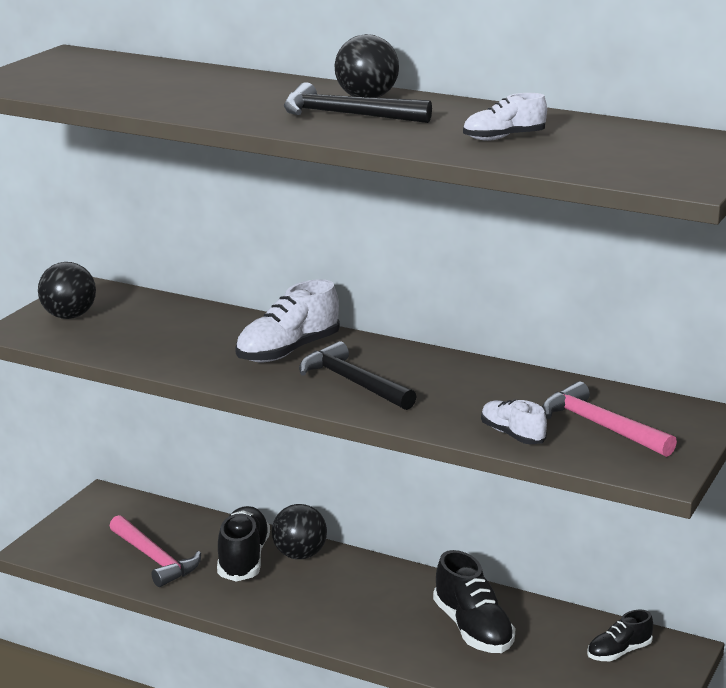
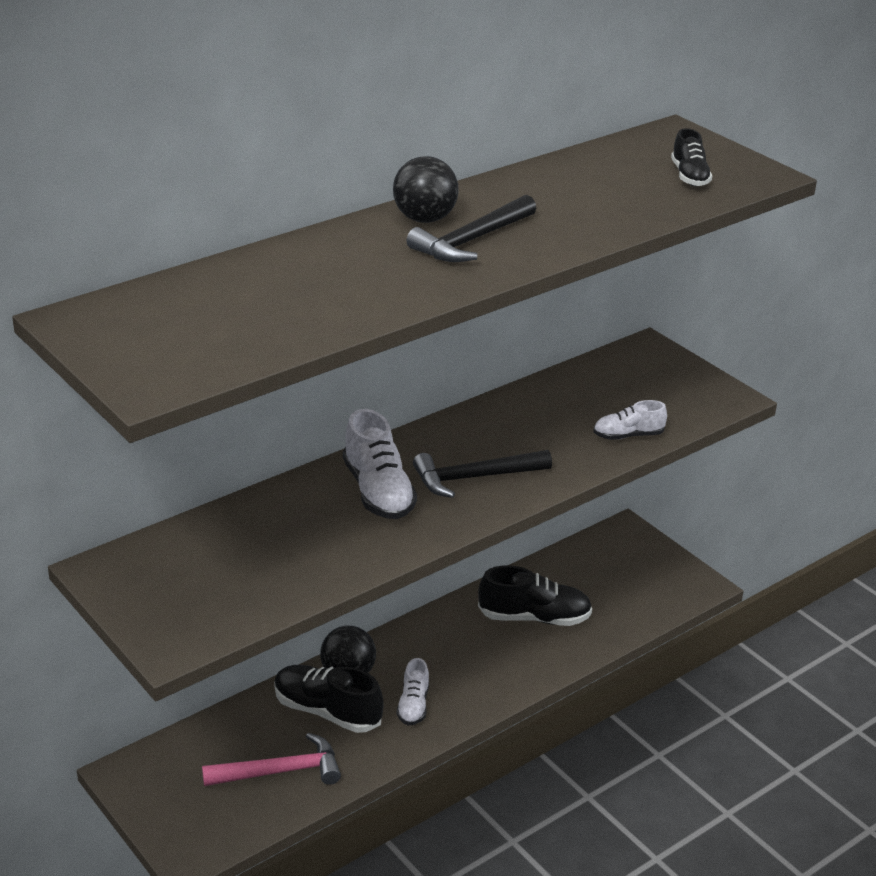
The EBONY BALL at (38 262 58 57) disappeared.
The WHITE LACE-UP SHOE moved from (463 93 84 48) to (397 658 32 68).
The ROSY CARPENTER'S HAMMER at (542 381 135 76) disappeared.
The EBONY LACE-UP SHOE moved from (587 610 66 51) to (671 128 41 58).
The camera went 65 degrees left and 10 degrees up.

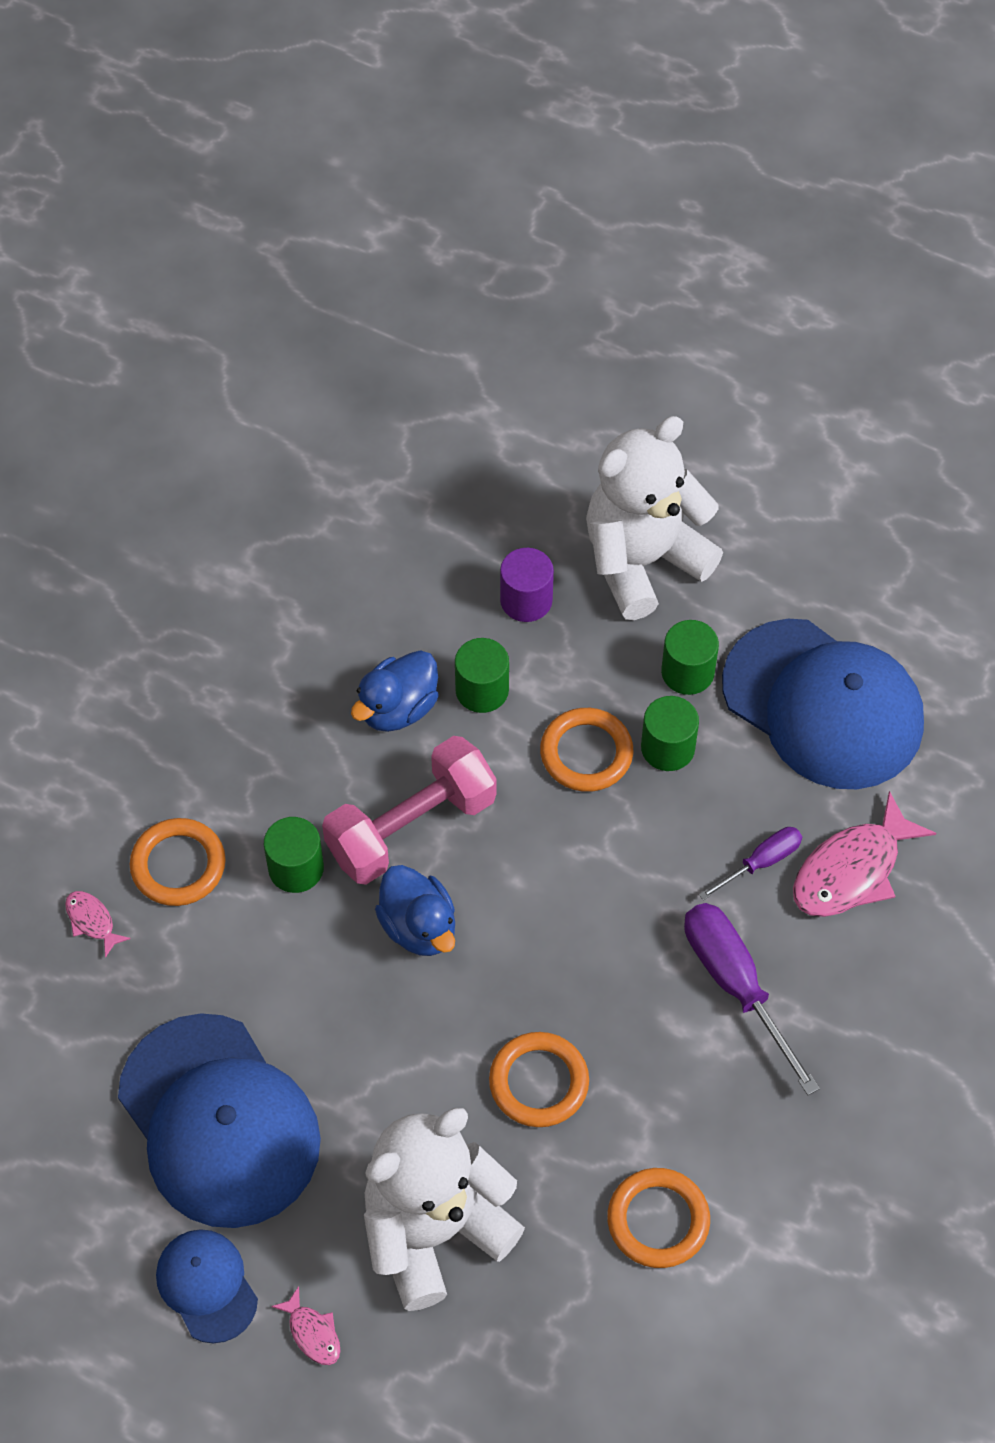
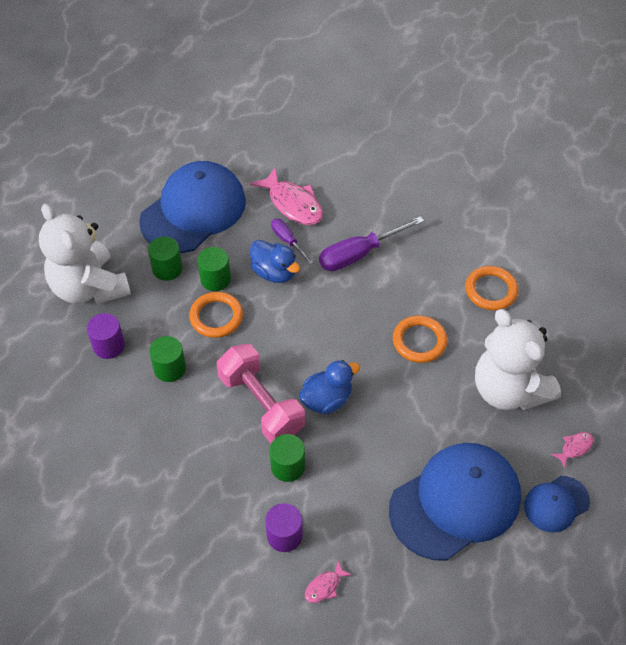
The ORANGE RING at (130 818 96 88) was replaced by the VIOLET CYLINDER at (265 503 38 49).
The COBALT RUBBER DUCK moved from (351 650 88 82) to (250 240 50 43).
The camera went 90 degrees left and 5 degrees down.

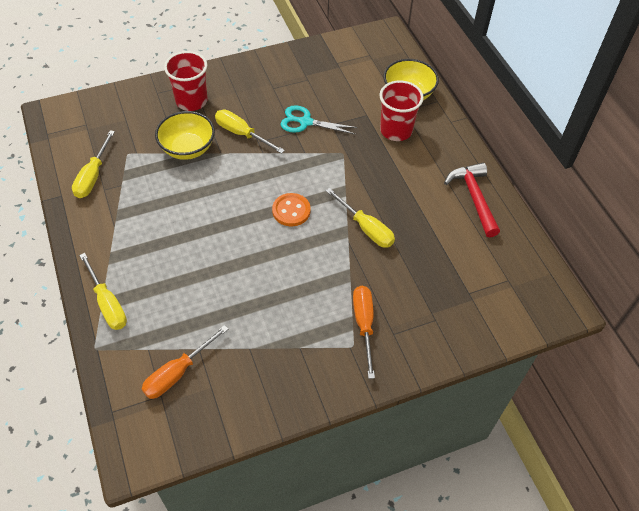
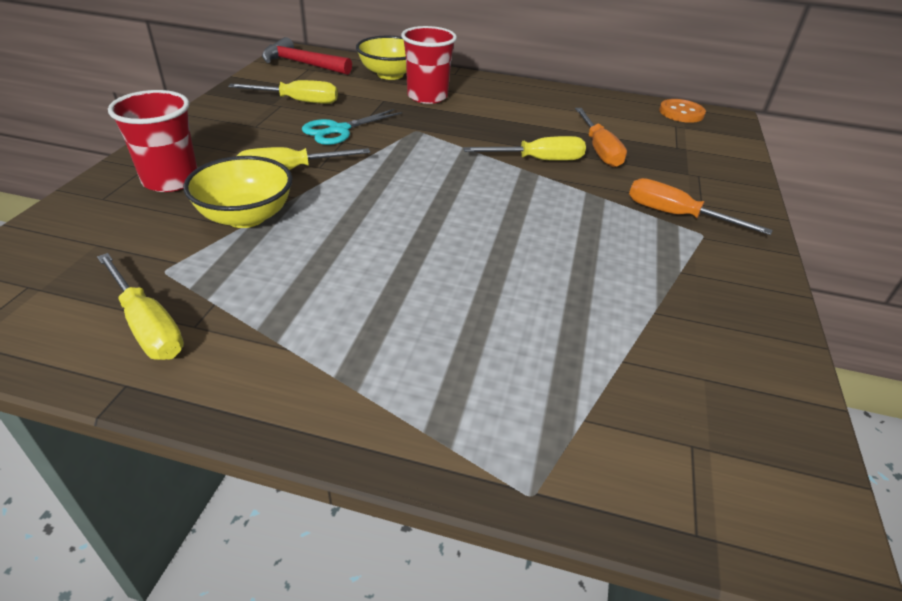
The BRIGHT YELLOW FLAT SCREWDRIVER moved from (79 253 48 77) to (228 80 110 24).
The ORANGE FLAT SCREWDRIVER moved from (142 325 86 74) to (575 108 52 59).
The ORANGE SEWING BUTTON moved from (272 193 39 33) to (659 99 47 24).
The SCARLET CARPENTER'S HAMMER moved from (444 162 56 75) to (262 37 90 38).
The camera went 55 degrees left and 15 degrees down.

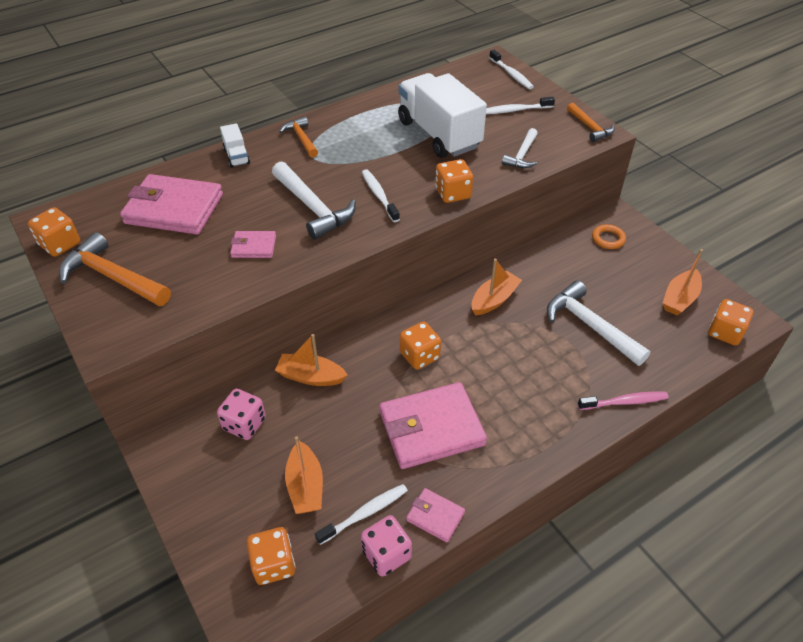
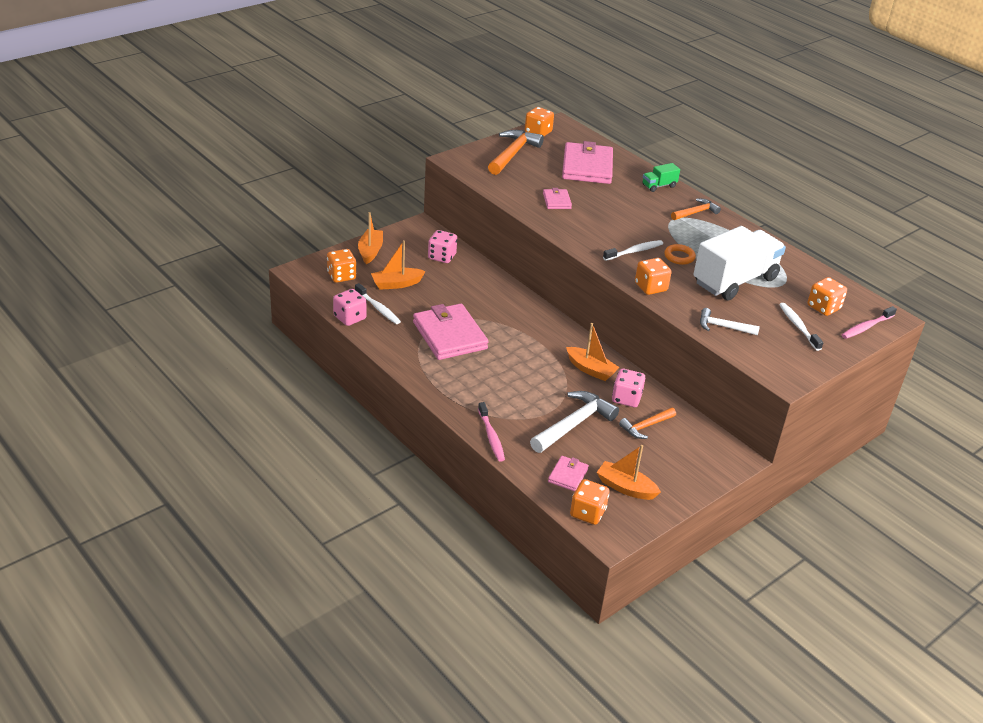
The WHITE LORRY at (220 123 30 45) became the GREEN LORRY at (642 163 38 29).
The WHITE CARPENTER'S HAMMER at (272 162 84 78) disappeared.
The ORANGE BOAT moved from (275 334 72 52) to (358 212 25 52).
The ORANGE GAME DIE moved from (400 321 41 49) to (808 277 39 39).
The ROSY CARD WALLET moved from (406 488 59 54) to (548 456 41 35).
The WHITE DENTAL BRUSH at (489 50 45 39) became the ROSY DENTAL BRUSH at (842 306 55 33).
The ORANGE CARPENTER'S HAMMER moved from (567 103 47 39) to (619 407 57 32).
The ORANGE RING moved from (592 224 34 25) to (664 244 32 21).
The ROSY GAME DIE at (612 368 33 39) appeared.
The camera went 80 degrees right and 10 degrees down.

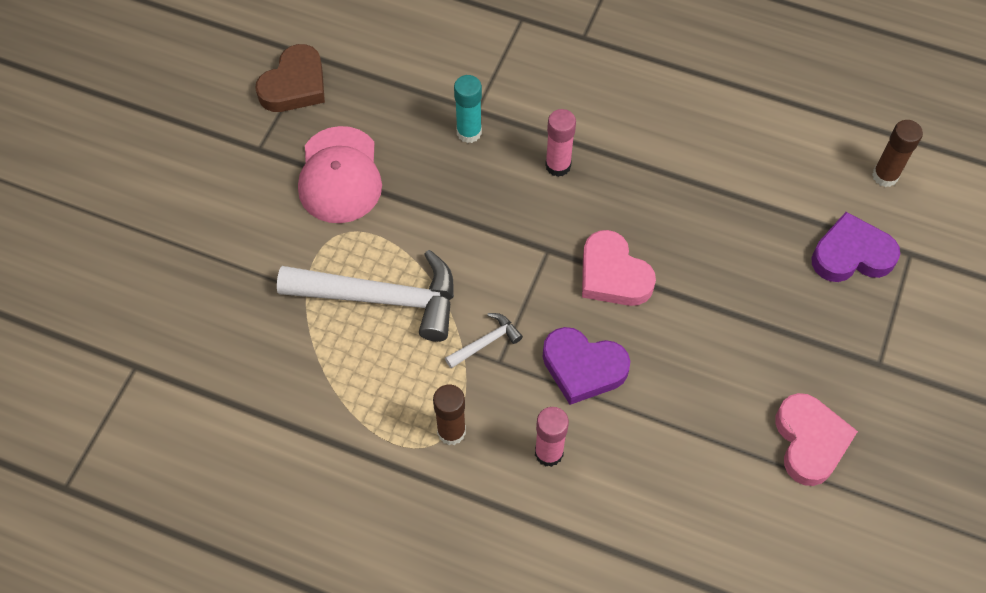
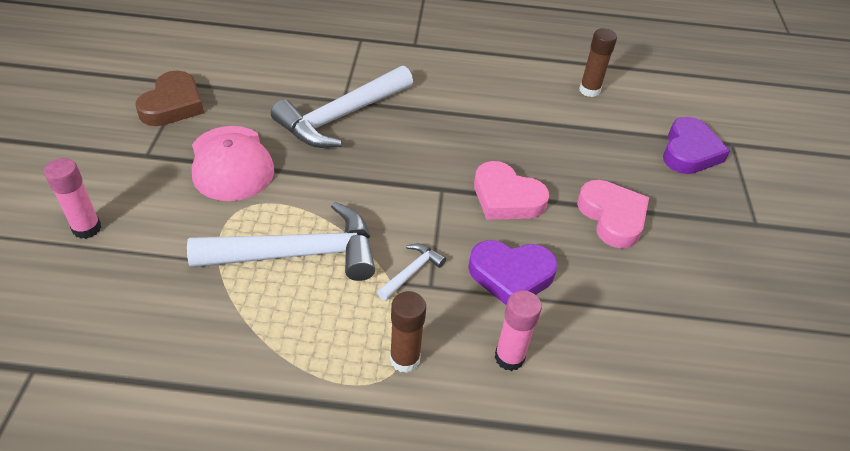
The AQUA GLUE at (454 75 28 68) was replaced by the WHITE CARPENTER'S HAMMER at (271 66 142 82).
The ROSY GLUE moved from (545 109 31 68) to (44 158 57 81).
The ROSY HEART moved from (775 393 83 93) to (577 180 72 69).
The VIOLET HEART at (812 212 88 70) turned 135 degrees clockwise.
The DARK BROWN GLUE moved from (872 120 51 67) to (579 28 38 69).
The camera went 20 degrees left and 15 degrees down.

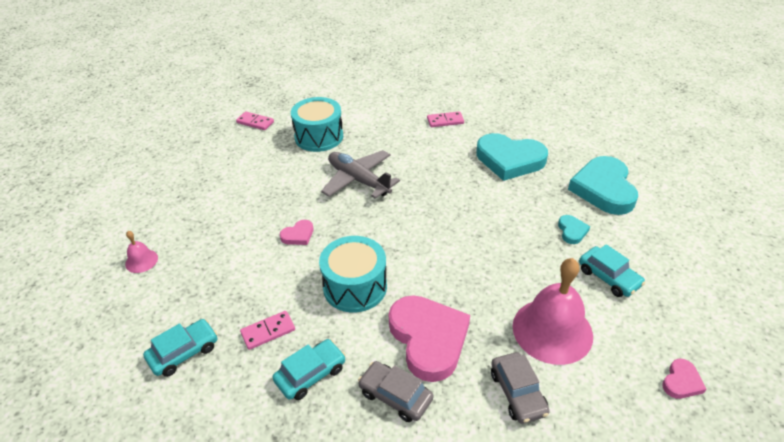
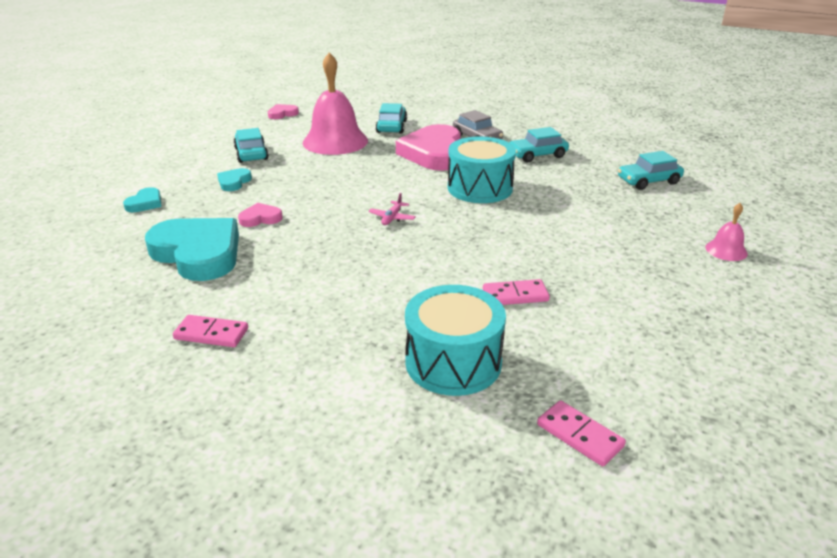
The ROSY DOMINO PIECE moved from (240 311 55 39) to (483 279 67 26).
The ROSY HEART moved from (280 220 33 25) to (238 203 45 24).
The GRAY AEROPLANE at (321 150 79 49) disappeared.
The GRAY TOY CAR at (491 352 59 72) became the AQUA TOY CAR at (376 103 31 31).
The AQUA HEART at (568 156 70 59) changed to 0.44 times the size.
The ROSY AEROPLANE at (368 193 48 32) appeared.
The camera went 160 degrees left and 10 degrees down.

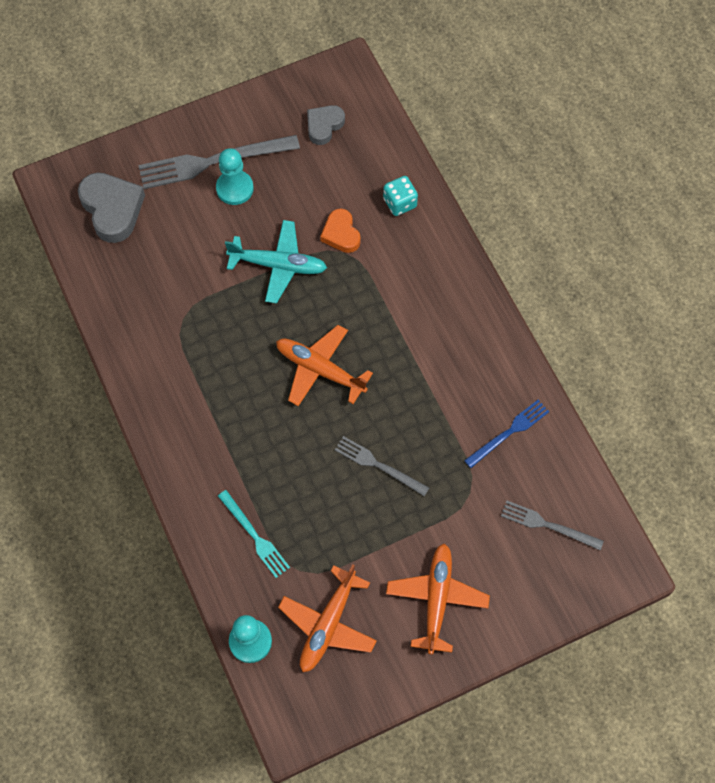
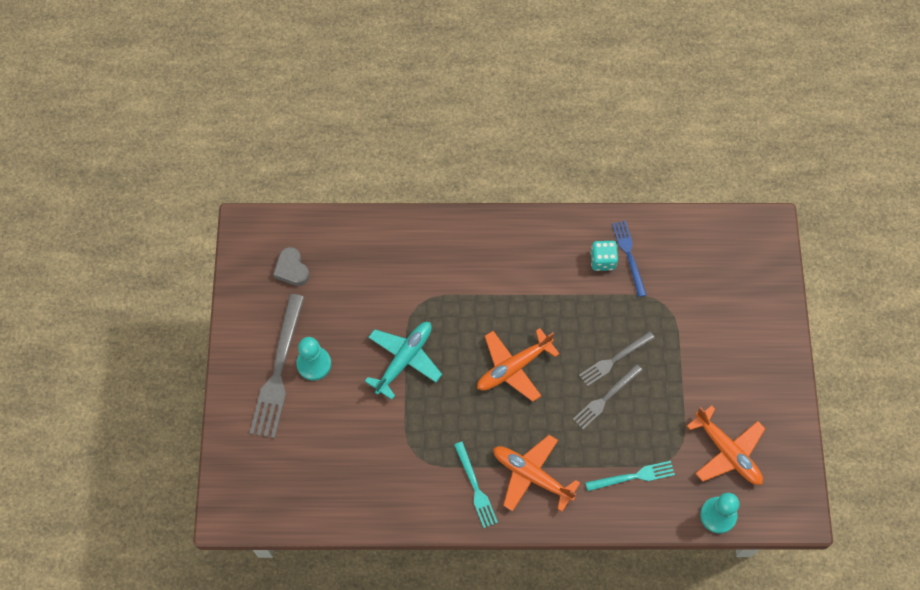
The GRAY HEART at (78 173 67 70) disappeared.
The ORANGE HEART at (320 208 41 45) disappeared.
The AQUA GAME DIE moved from (383 176 35 40) to (590 241 28 30).
The ORANGE AEROPLANE moved from (386 543 104 111) to (493 435 87 77).
The GRAY FORK moved from (501 501 103 49) to (573 364 70 65).
The AQUA FORK at (454 442 44 86) appeared.
The camera went 65 degrees left and 0 degrees up.

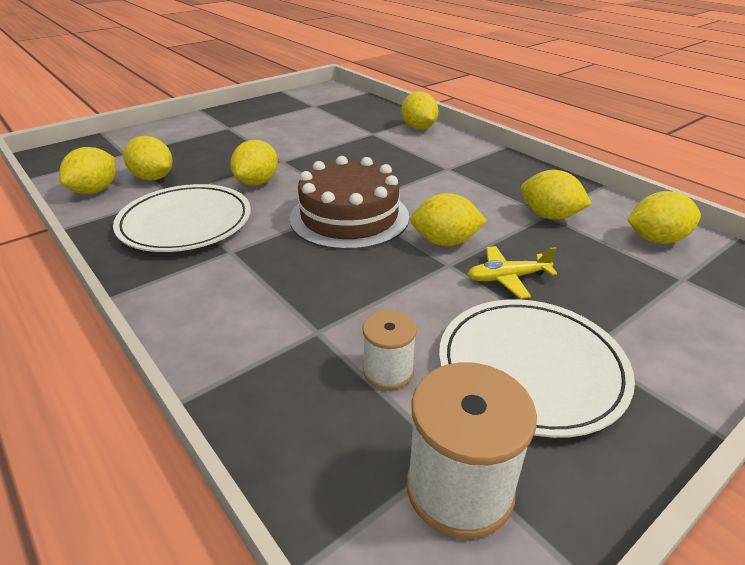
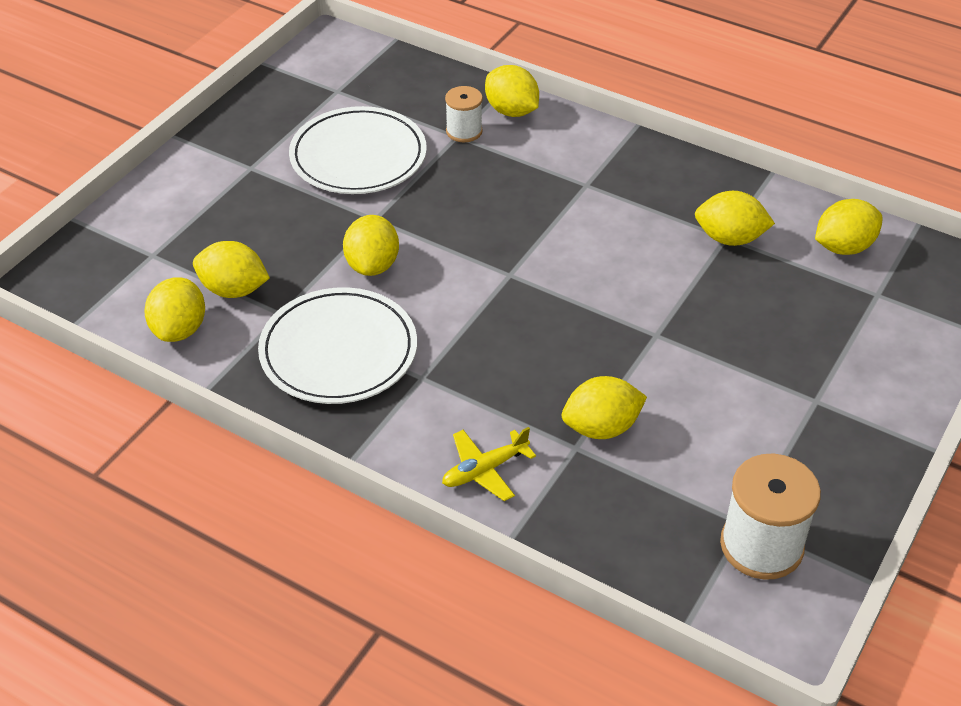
The DARK BROWN CAKE at (289 156 120 94) disappeared.
The WHITE SPOOL moved from (363 310 54 80) to (445 86 38 57).
The BRIGHT YELLOW CITRUS FRUIT moved from (410 193 77 53) to (562 376 85 63).
The WHITE FLAT DISH moved from (439 299 196 139) to (289 106 138 88).
The BRIGHT YELLOW AEROPLANE moved from (467 246 90 53) to (442 427 94 74).
The camera went 20 degrees left and 10 degrees up.

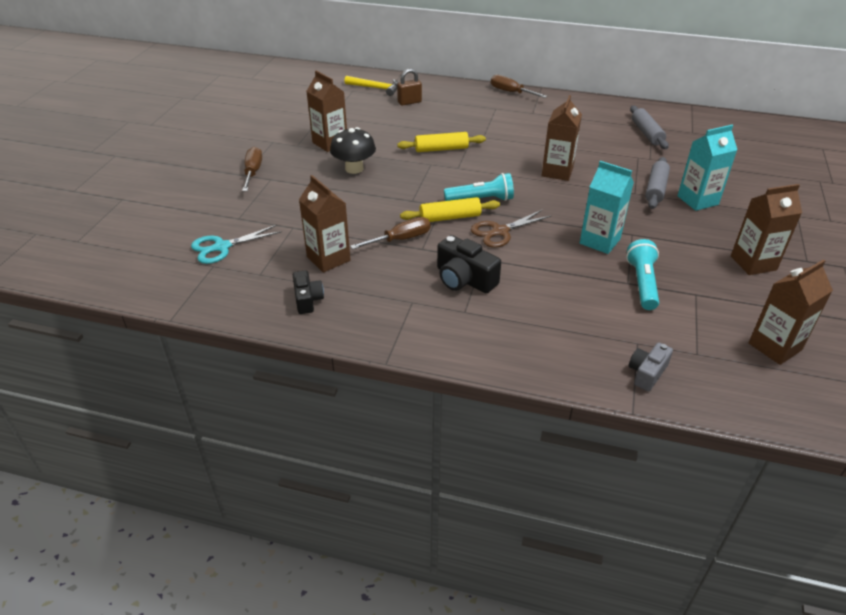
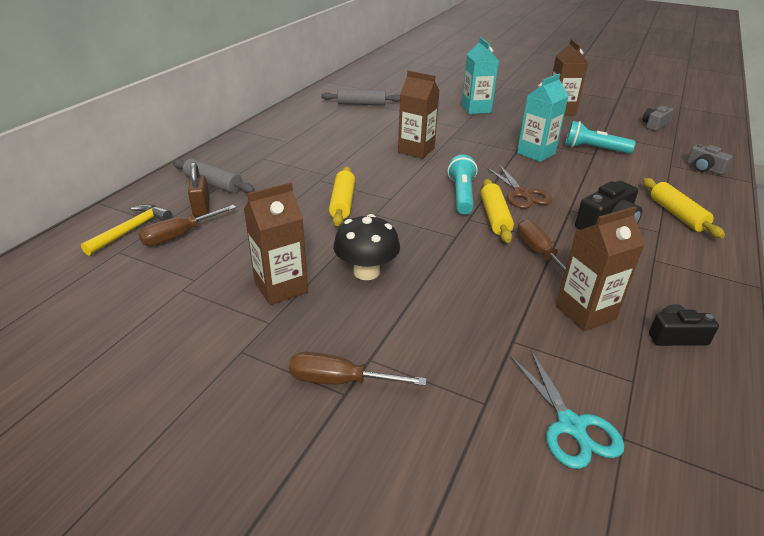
The DARK BROWN FLAT SCREWDRIVER moved from (491 75 56 23) to (139 205 97 41).
The GRAY ROLLING PIN moved from (645 157 25 52) to (173 159 82 34).
The DARK BROWN MILK CARTON at (748 260 85 105) was replaced by the GRAY CAMERA at (642 106 31 25).
The BRIGHT YELLOW ROLLING PIN at (643 178 82 60) appeared.
The camera went 80 degrees left and 5 degrees down.

